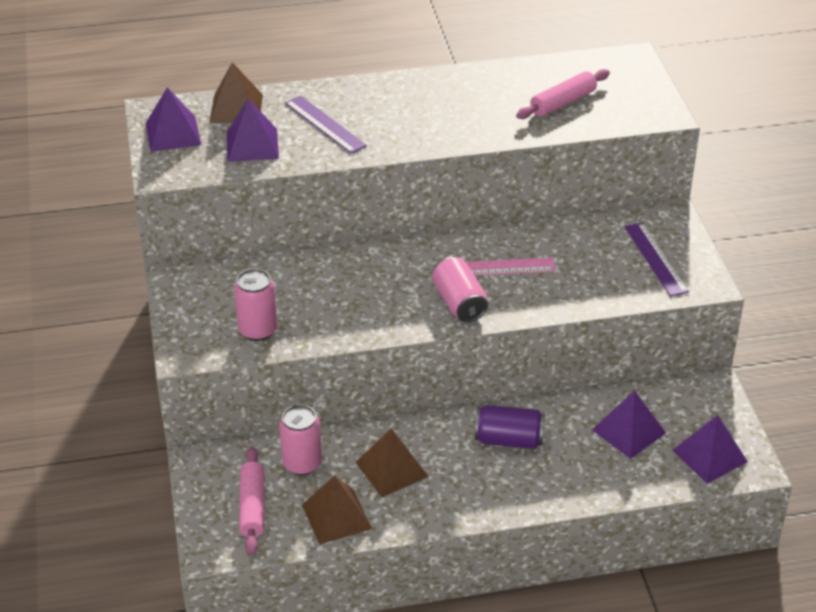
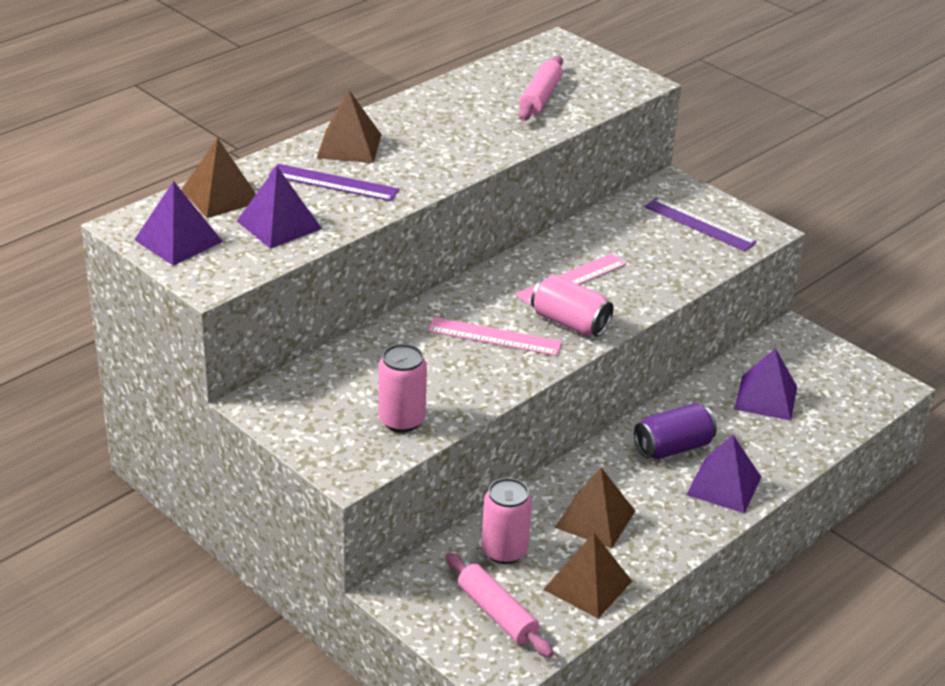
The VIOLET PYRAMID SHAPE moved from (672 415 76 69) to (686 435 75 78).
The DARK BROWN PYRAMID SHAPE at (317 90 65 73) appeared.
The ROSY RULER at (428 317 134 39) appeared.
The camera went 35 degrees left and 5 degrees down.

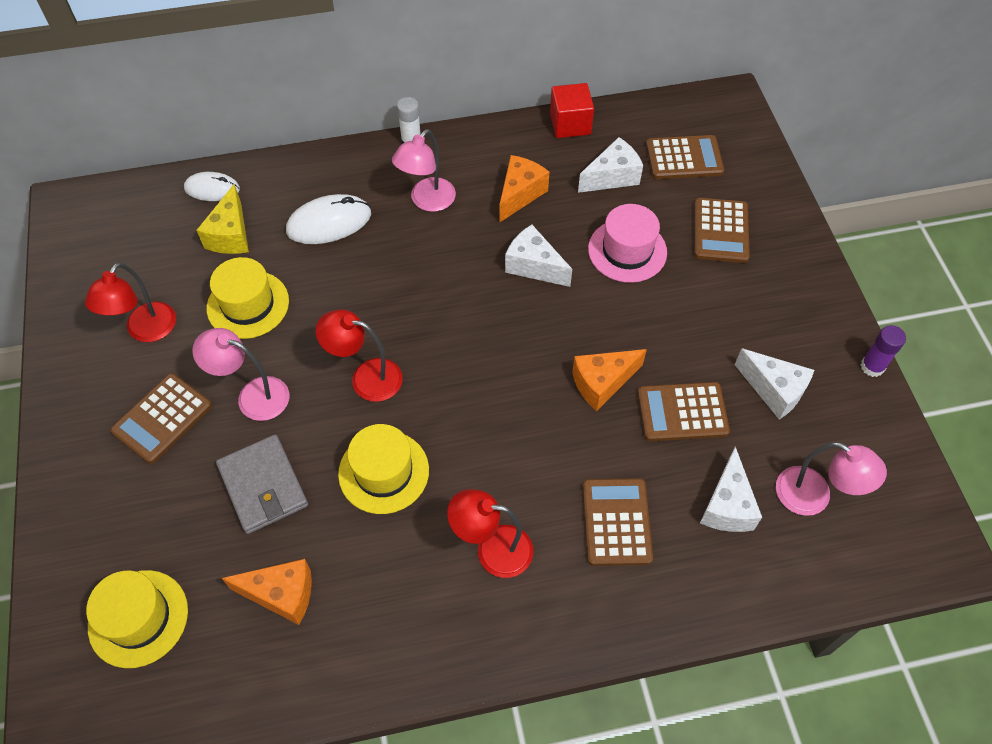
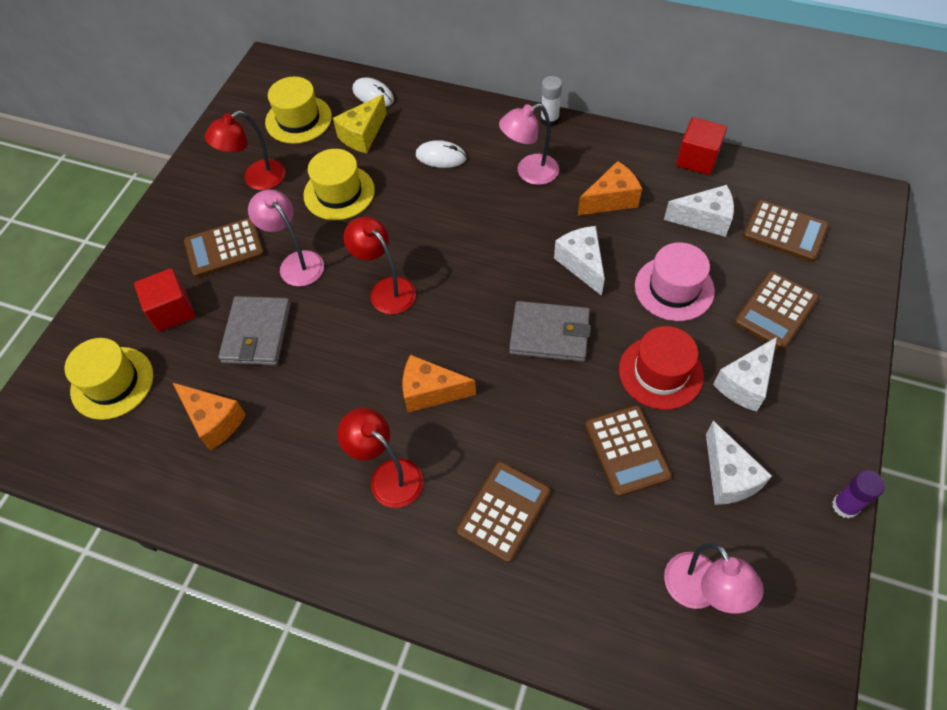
The WHITE MOUSE at (286 194 85 50) changed to 0.66 times the size.
The BRIGHT YELLOW HAT moved from (338 424 91 90) to (265 77 67 67).
The ORANGE PIECE OF CHEESE moved from (572 349 75 62) to (403 355 73 57).
The DARK BROWN ADDING MACHINE at (638 382 92 59) turned 135 degrees counterclockwise.
The WHITE PIECE OF CHEESE moved from (700 447 62 85) to (713 337 64 75).
The SCARLET CUBE at (134 268 61 64) appeared.
The GRAY CARD WALLET at (509 301 82 61) appeared.
The SCARLET HAT at (619 326 85 84) appeared.
The camera went 35 degrees right and 0 degrees up.

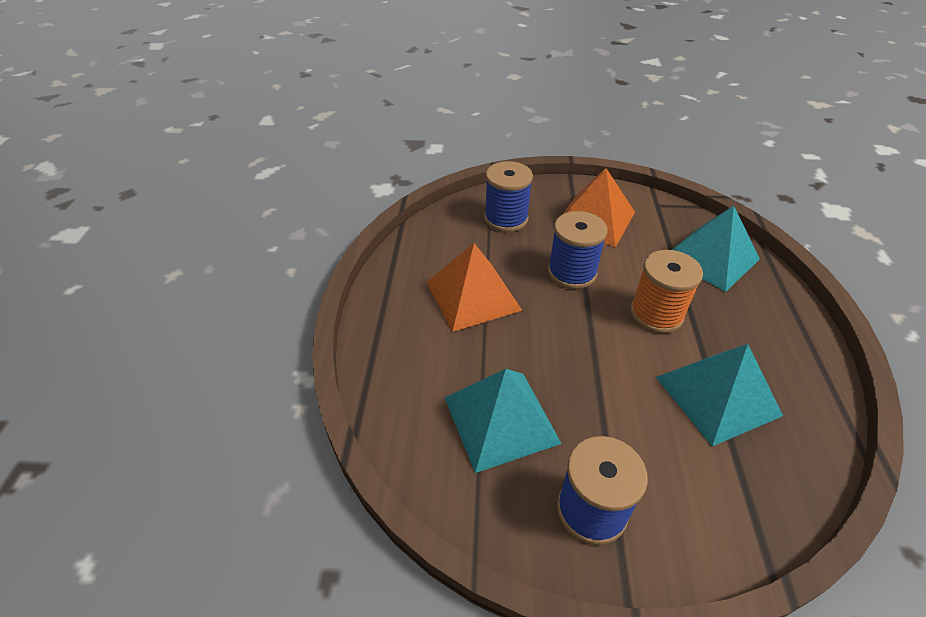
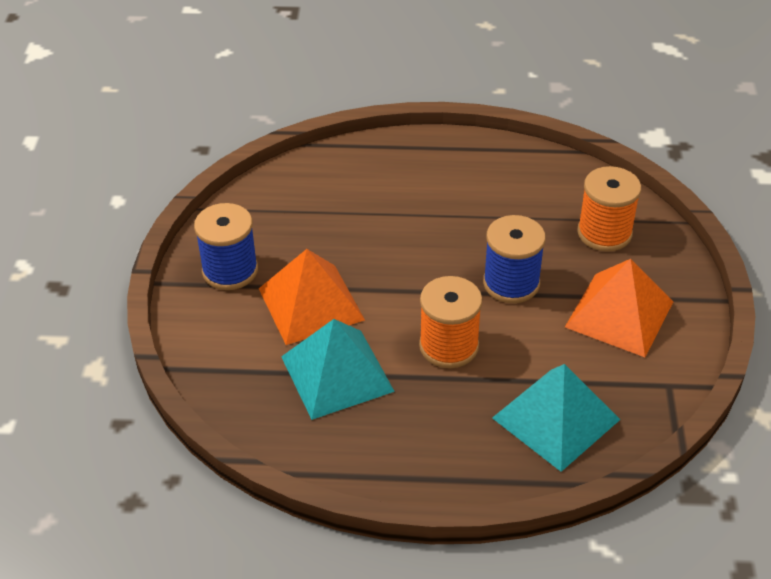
The ORANGE PYRAMID SHAPE moved from (426 243 96 89) to (259 249 106 96).
The AQUA PYRAMID SHAPE at (445 369 117 104) disappeared.
The COBALT SPOOL at (484 161 49 71) became the ORANGE SPOOL at (577 166 64 86).
The camera went 90 degrees right and 0 degrees up.

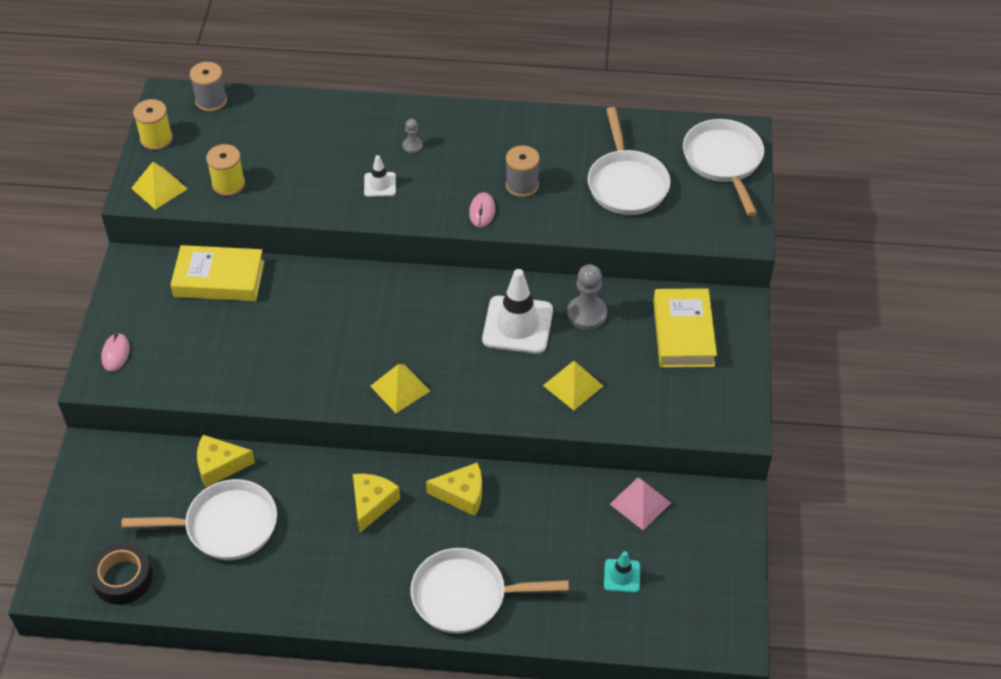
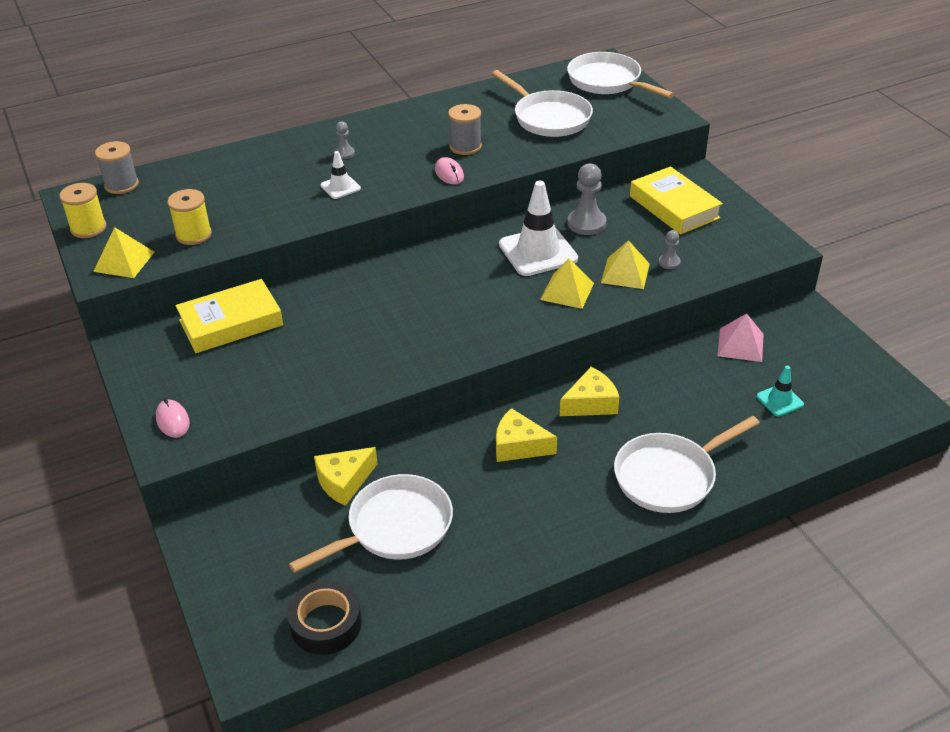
The BRIGHT YELLOW PIECE OF CHEESE at (353 474 47 60) turned 60 degrees counterclockwise.
The BRIGHT YELLOW PYRAMID SHAPE moved from (370 364 60 49) to (540 259 54 50).
The GRAY GAME PAWN at (659 230 22 39) appeared.
The camera went 30 degrees left and 10 degrees down.

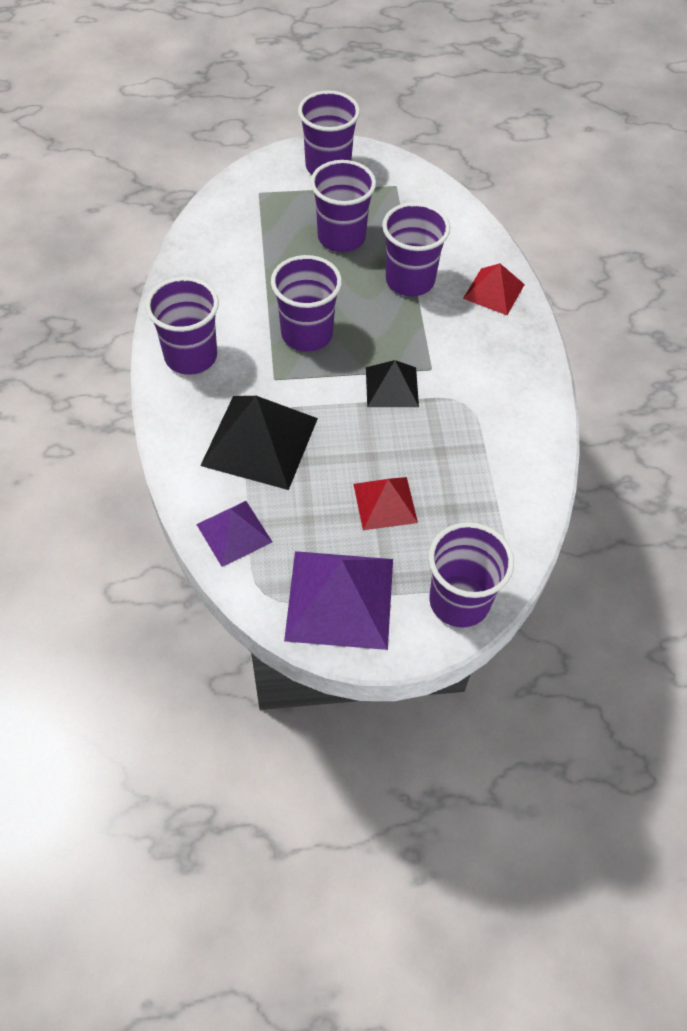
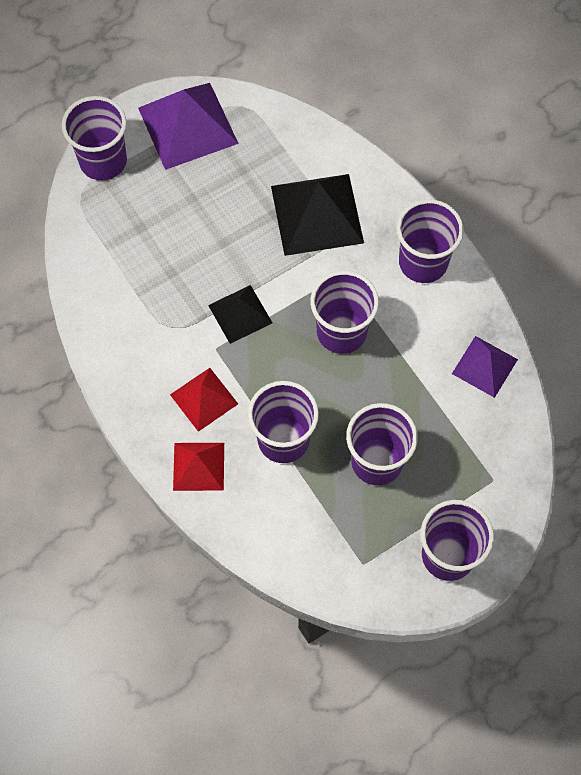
The VIOLET PYRAMID SHAPE moved from (196 501 76 66) to (452 336 66 62).
The SCARLET PYRAMID SHAPE moved from (353 477 65 53) to (170 368 68 64).
The camera went 155 degrees right and 10 degrees up.

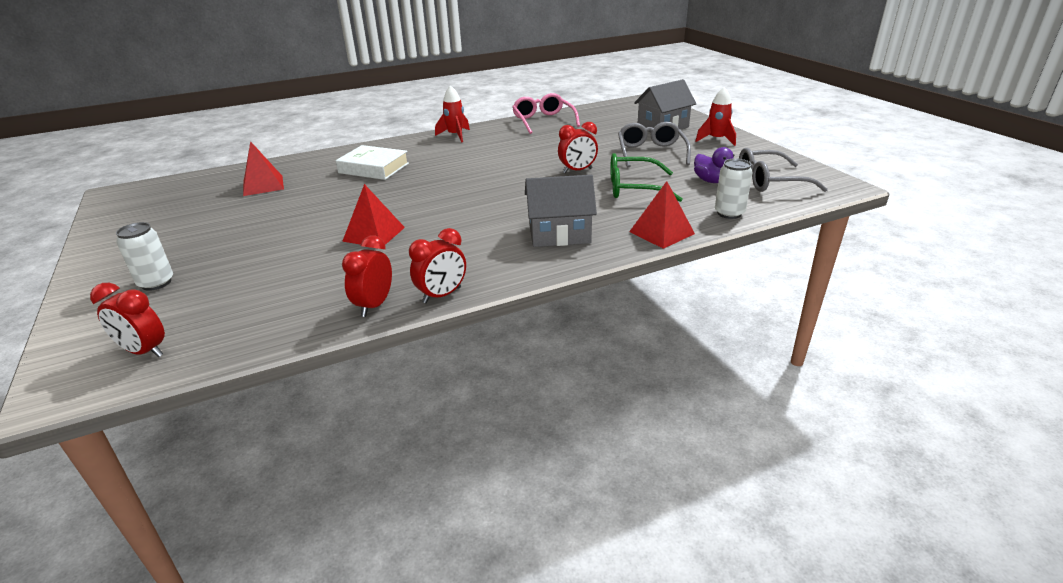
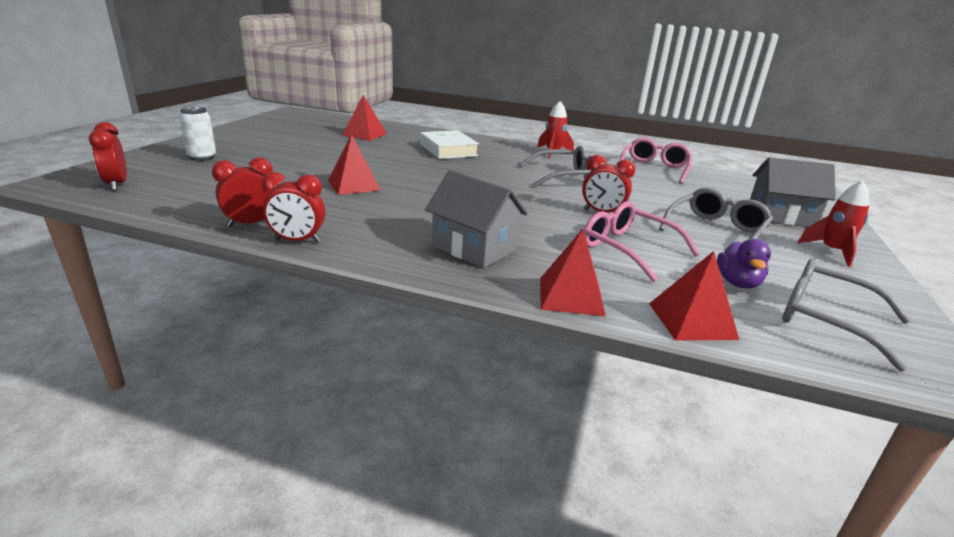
The GREEN SPECTACLES at (610 153 73 49) became the ROSY SPECTACLES at (584 201 116 81).
The WHITE TIN at (715 158 38 61) was replaced by the SCARLET PYRAMID SHAPE at (649 251 90 90).
The GRAY SPECTACLES at (520 146 74 41) appeared.
The camera went 40 degrees right and 5 degrees down.

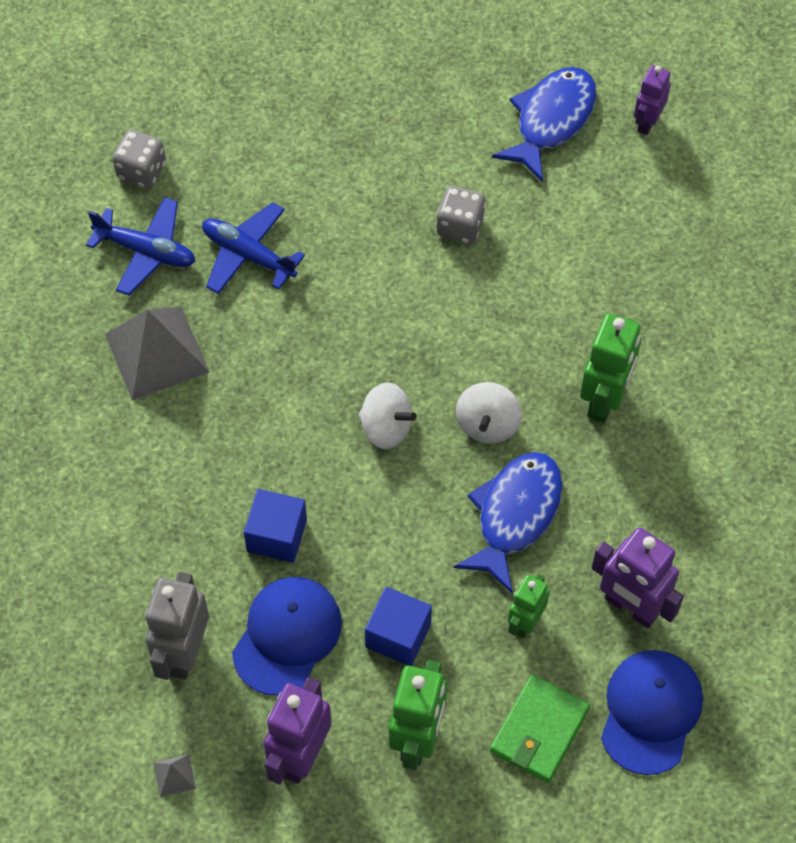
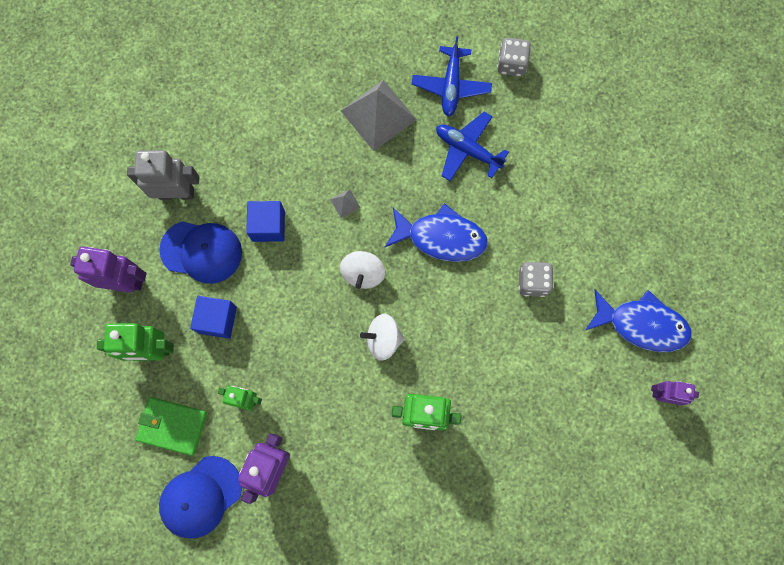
The GRAY PYRAMID SHAPE moved from (153 754 43 43) to (330 189 31 29).
The COBALT AEROPLANE at (202 202 103 92) turned 75 degrees counterclockwise.
The COBALT FISH moved from (453 452 110 142) to (385 203 103 59).
The COBALT BASEBALL CAP at (601 650 102 125) turned 135 degrees clockwise.
The camera went 75 degrees right and 15 degrees up.

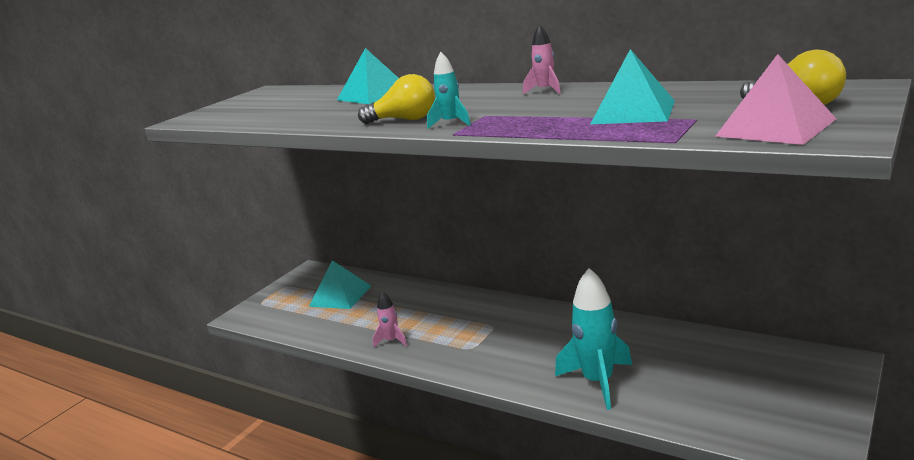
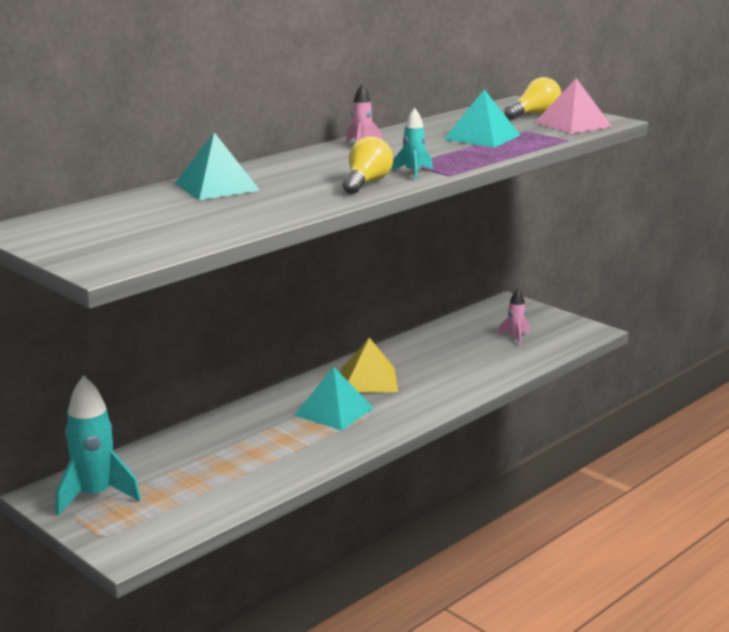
The AQUA PYRAMID SHAPE moved from (309 260 62 49) to (294 367 80 64).
The ROSY ROCKET moved from (372 292 35 56) to (497 288 33 58).
The AQUA ROCKET moved from (555 268 77 142) to (56 375 85 141).
The BRIGHT YELLOW PYRAMID SHAPE at (341 338 57 55) appeared.
The camera went 80 degrees left and 0 degrees up.

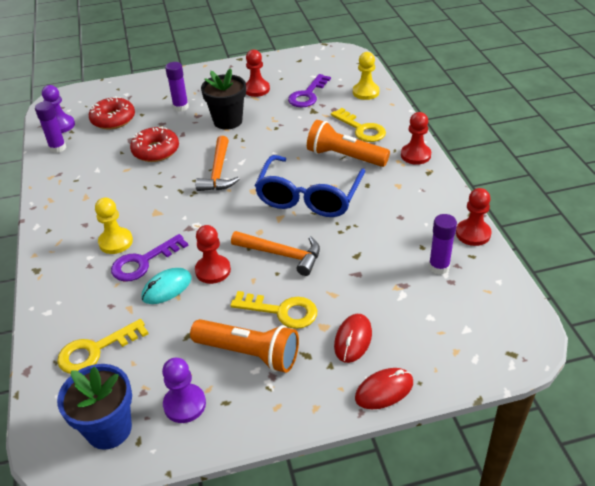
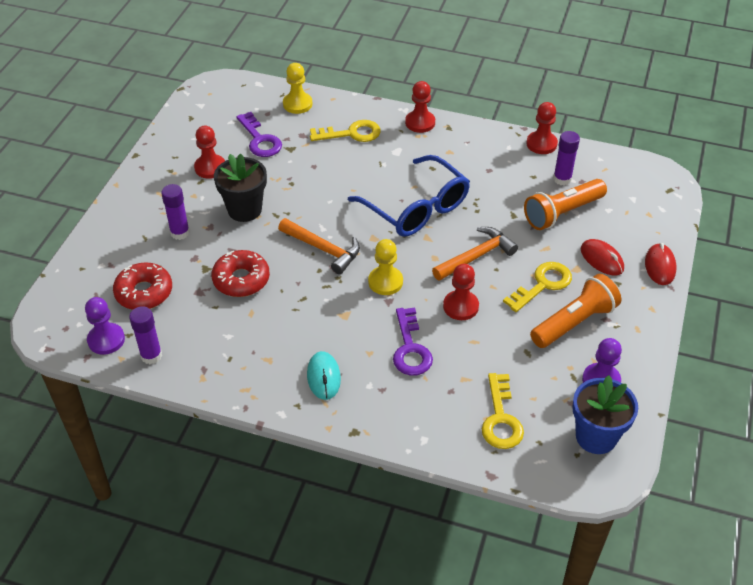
The BRIGHT YELLOW GAME PAWN moved from (95 198 38 56) to (368 239 35 56).
The AQUA MOUSE moved from (141 268 51 36) to (307 351 34 49).
The ORANGE TORCH moved from (307 120 83 47) to (524 179 83 51).
The camera went 60 degrees left and 5 degrees up.

